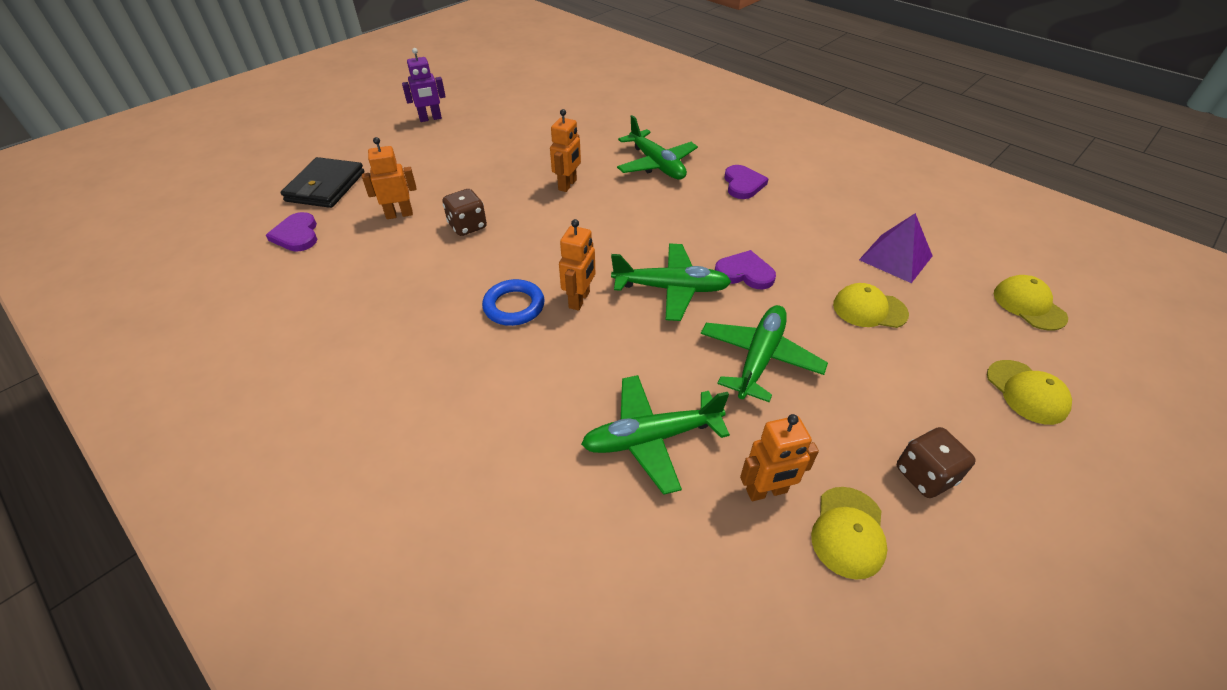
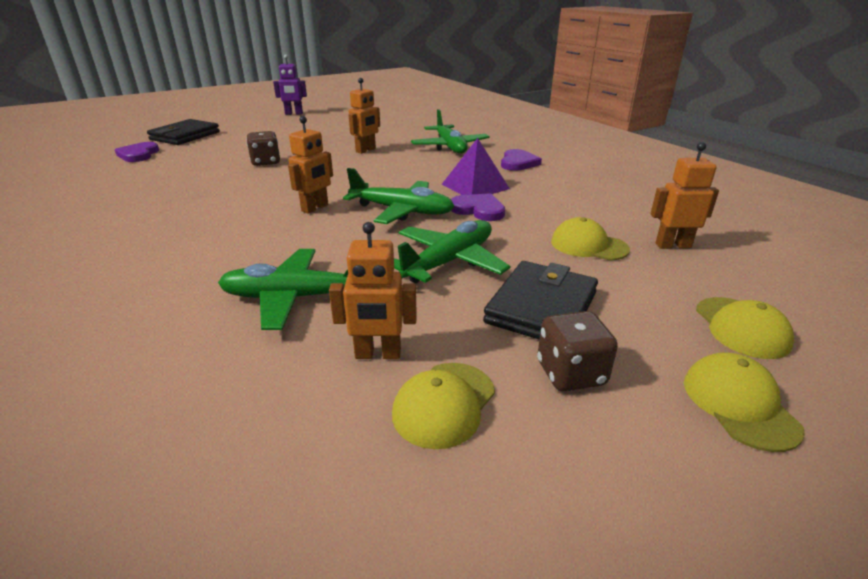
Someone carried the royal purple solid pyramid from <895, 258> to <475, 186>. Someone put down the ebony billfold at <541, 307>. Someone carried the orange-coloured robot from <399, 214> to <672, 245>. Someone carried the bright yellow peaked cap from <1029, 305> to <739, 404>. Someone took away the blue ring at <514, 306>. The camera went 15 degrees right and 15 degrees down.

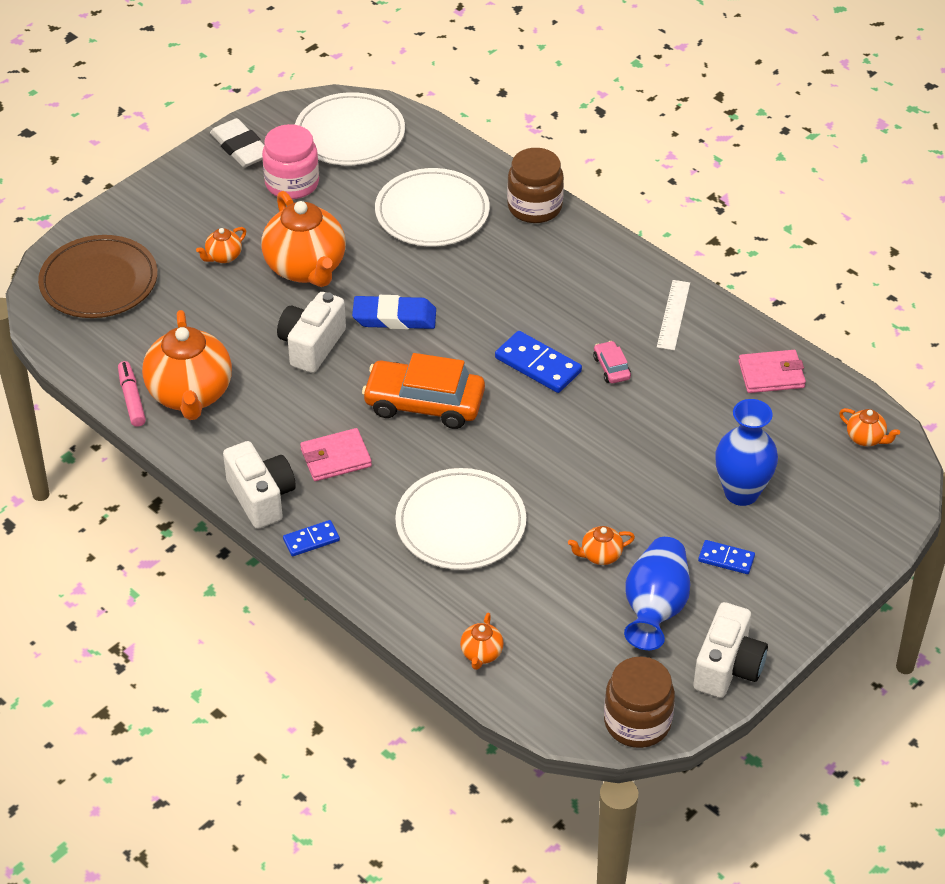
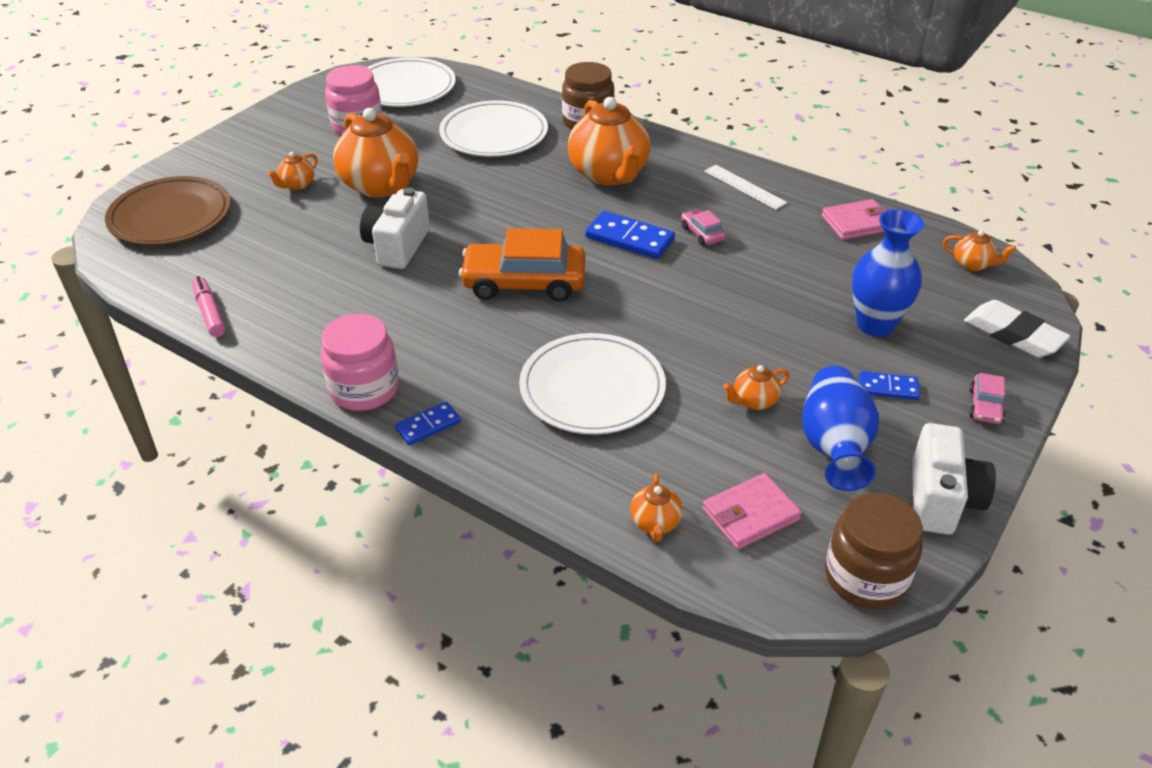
Someone swapped the snow-white photo camera at <261, 497> for the rose-pink jam jar at <364, 389>. Someone carried the orange-coloured tea pot from <190, 394> to <609, 174>. Someone carried the rose-pink billfold from <336, 458> to <750, 514>. Someone rotated the snow-white straightedge at <673, 315> by 45 degrees counterclockwise. Someone carried the snow-white pencil eraser from <240, 148> to <1013, 335>. Someone put down the rose-pink automobile at <985, 406>. Someone took away the blue pencil eraser at <394, 317>. The camera went 10 degrees left and 5 degrees down.

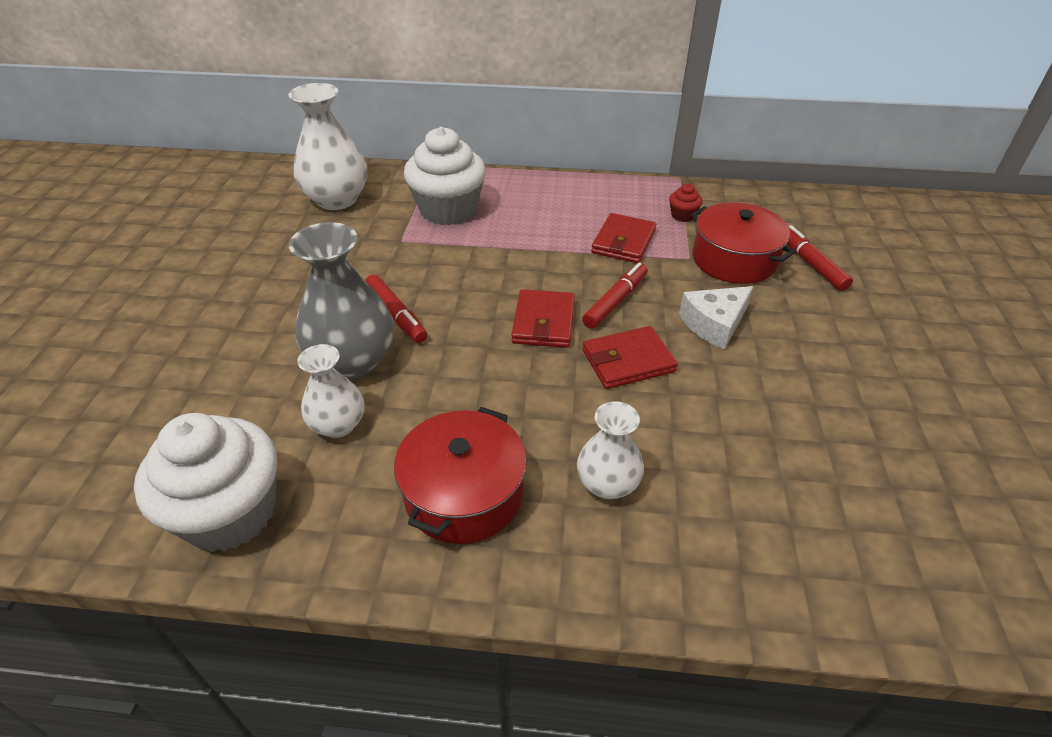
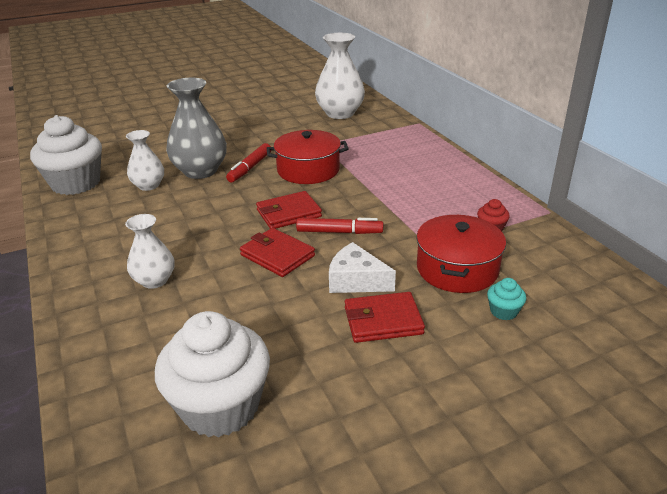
Someone carried the snow-white cupcake from <448, 210> to <220, 406>. Someone carried the crimson stockpot from <464, 493> to <308, 170>. Someone carried the crimson billfold from <623, 242> to <383, 321>. Someone swapped the crimson felt pen at <811, 264> for the turquoise cupcake at <503, 311>. The camera went 60 degrees right and 10 degrees down.

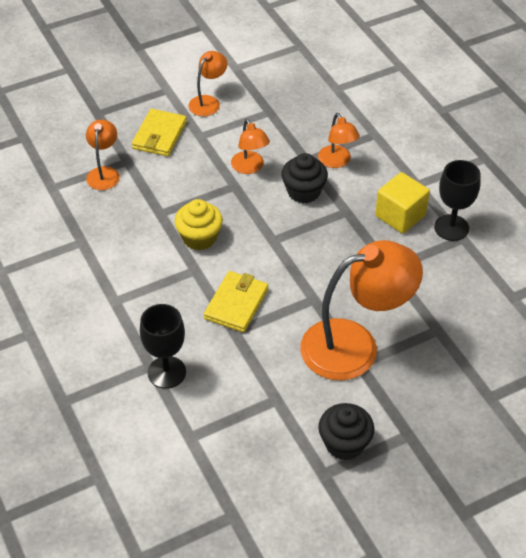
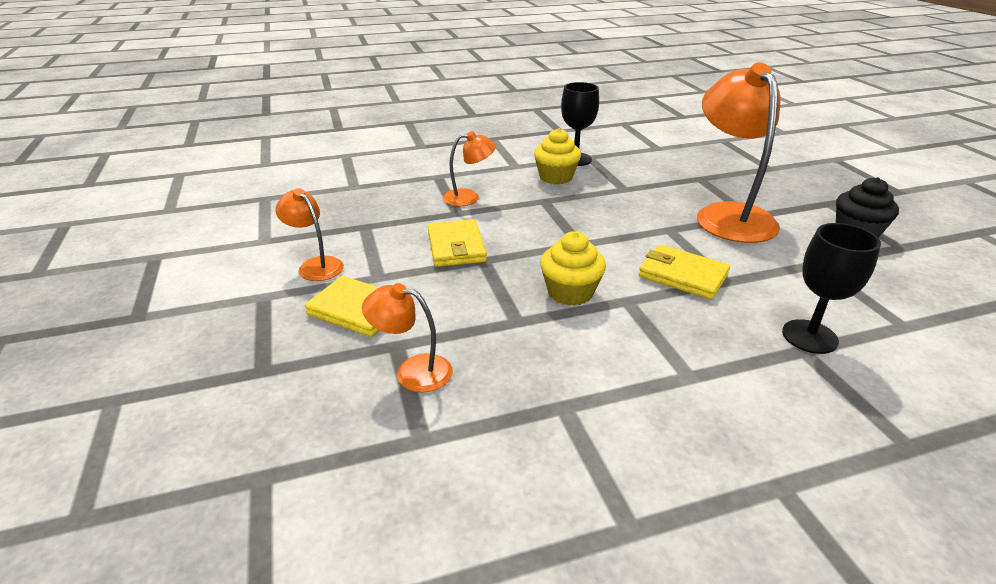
Someone swapped the orange-coloured desk lamp at <250, 167> for the bright yellow billfold at <456, 247>. Someone swapped the bright yellow solid cube at <400, 215> for the bright yellow cupcake at <556, 177>. Someone took away the ebony cupcake at <303, 192>. The camera went 80 degrees left and 15 degrees down.

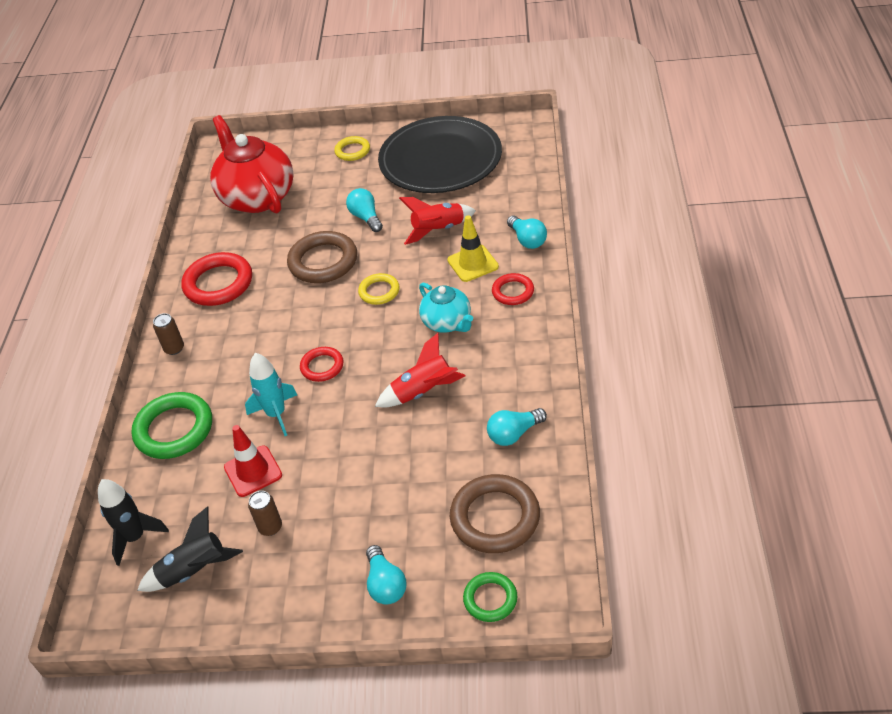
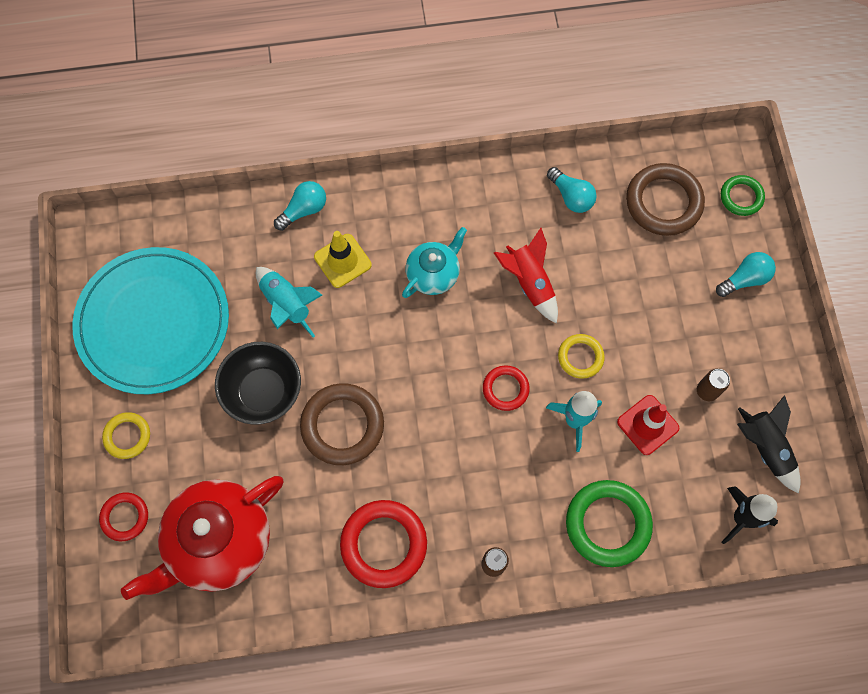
Someone repainted the ebony plate at <440, 159>, which became the turquoise plate at <153, 322>. Someone carried the crimson ring from <513, 292> to <125, 517>. Someone swapped the turquoise bulb at <366, 217> for the ebony deep dish at <263, 391>. Someone repainted the crimson rocket at <438, 230>, which became the turquoise rocket at <287, 305>. Someone carried the bright yellow ring from <379, 291> to <580, 357>. The camera went 105 degrees left and 25 degrees up.

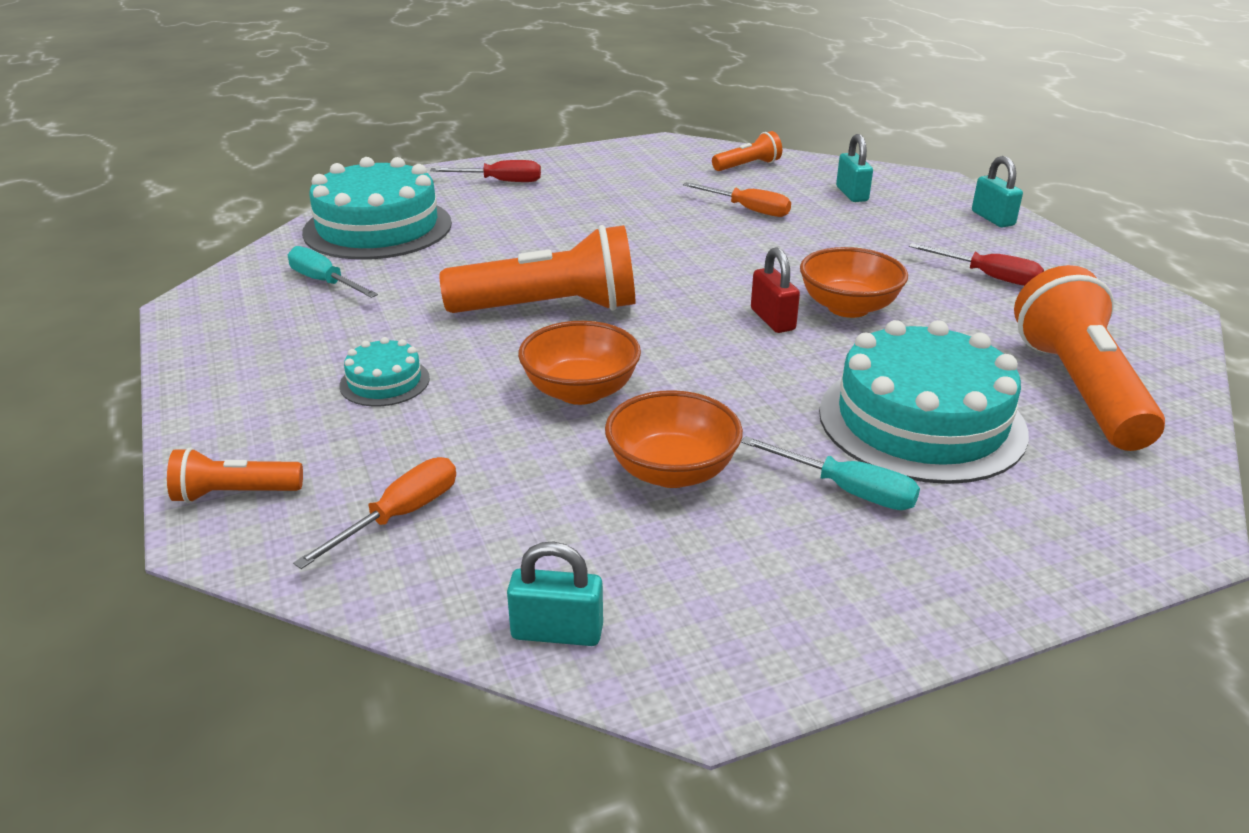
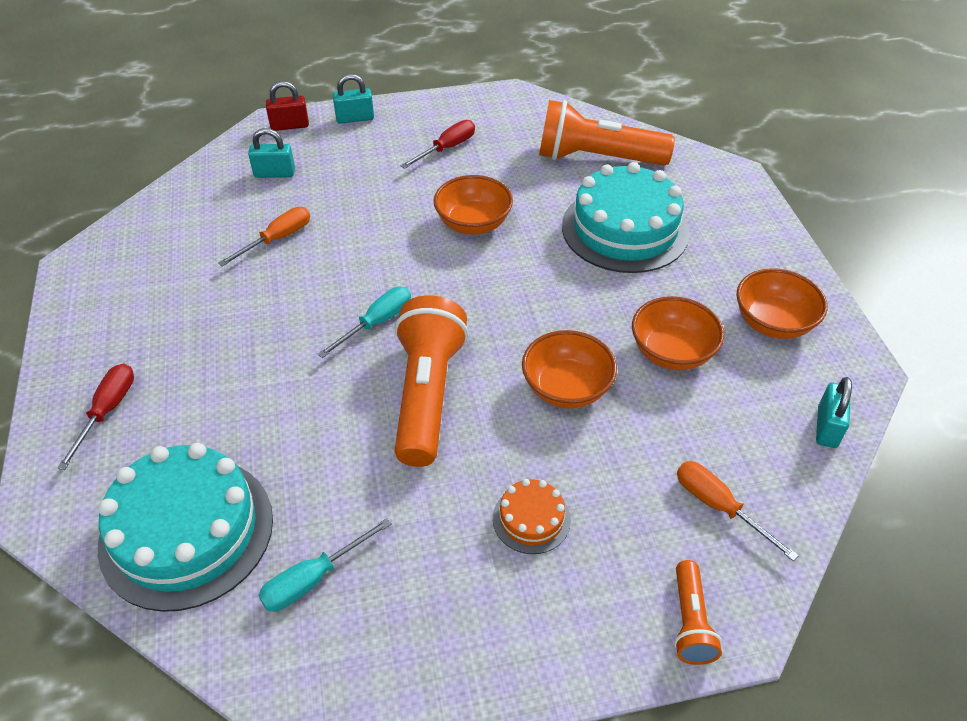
Someone carried the crimson small lock from <772, 320> to <290, 125>. Someone carried the turquoise hand screwdriver from <847, 490> to <377, 323>. Someone repainted the turquoise gateau at <384, 382>, which became the orange-coloured gateau at <531, 519>. Someone put down the orange-coloured deep dish at <773, 323>. Someone took away the orange-coloured pocket torch at <748, 166>. The camera went 80 degrees left and 15 degrees up.

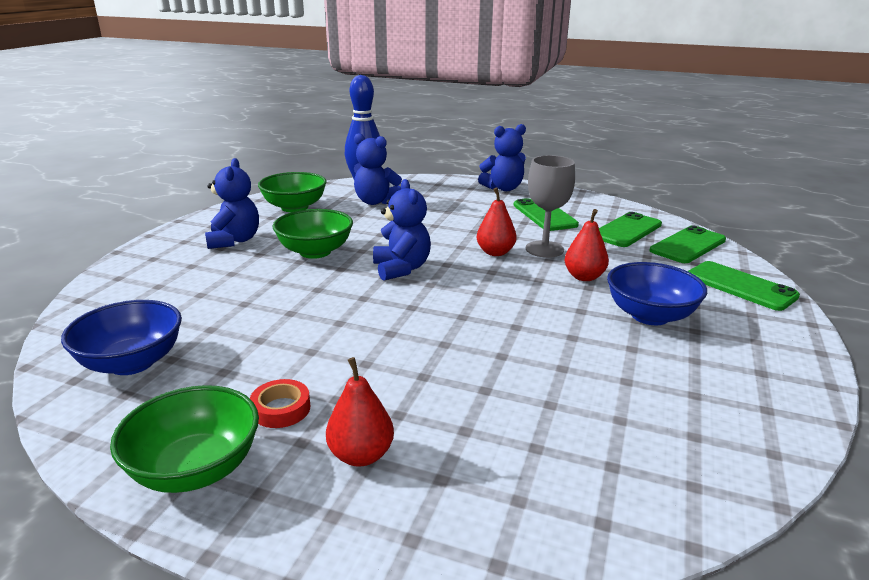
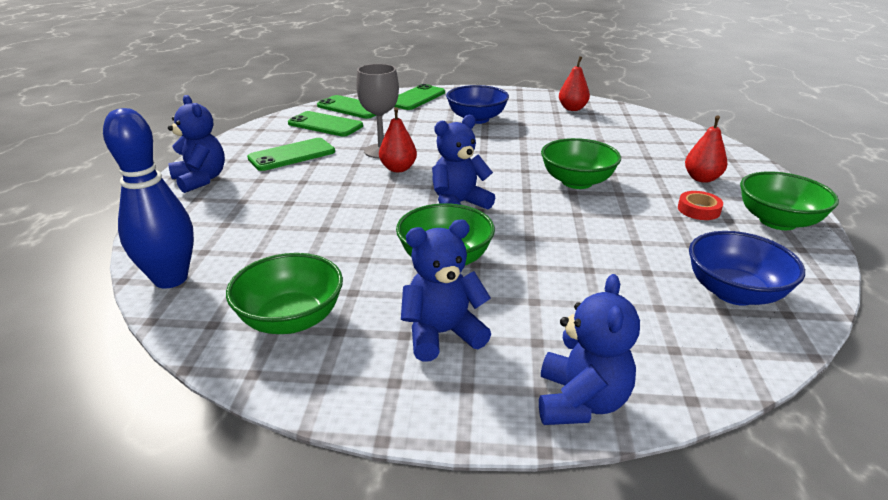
Someone carried the blue teddy from <375, 202> to <580, 401>. Someone put down the leaf-green deep dish at <577, 182>. Someone carried the crimson toy pear from <584, 277> to <572, 109>. The camera went 105 degrees left and 5 degrees up.

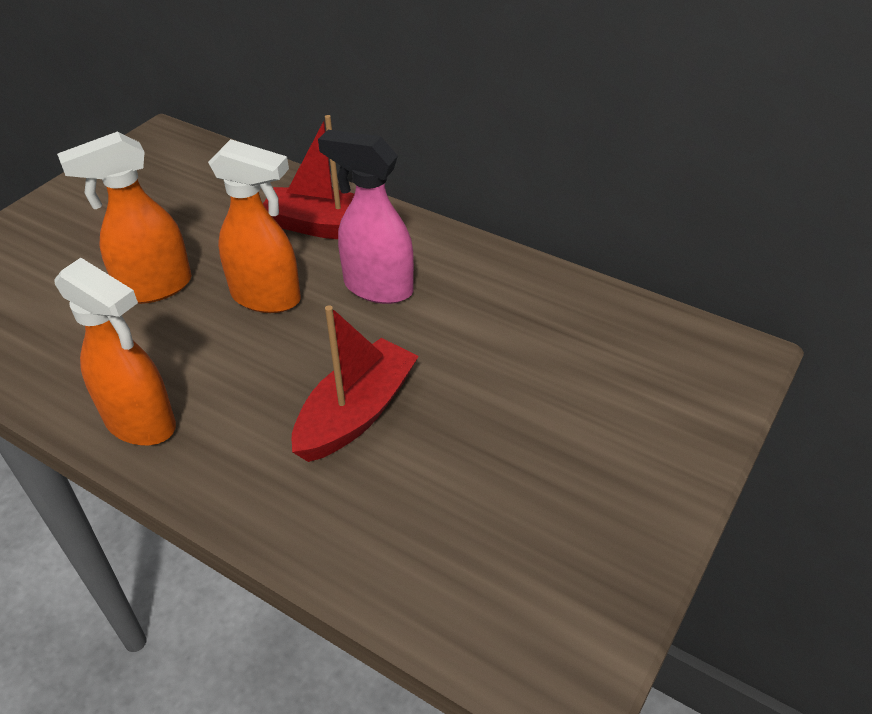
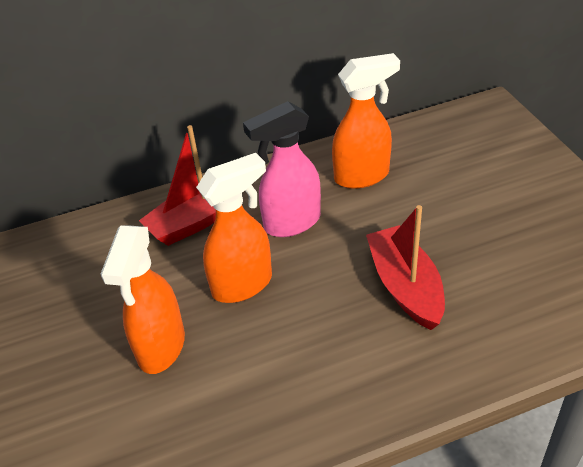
Someone carried the orange-coloured spray bottle from <141, 423> to <362, 176>. The camera went 50 degrees left and 0 degrees up.

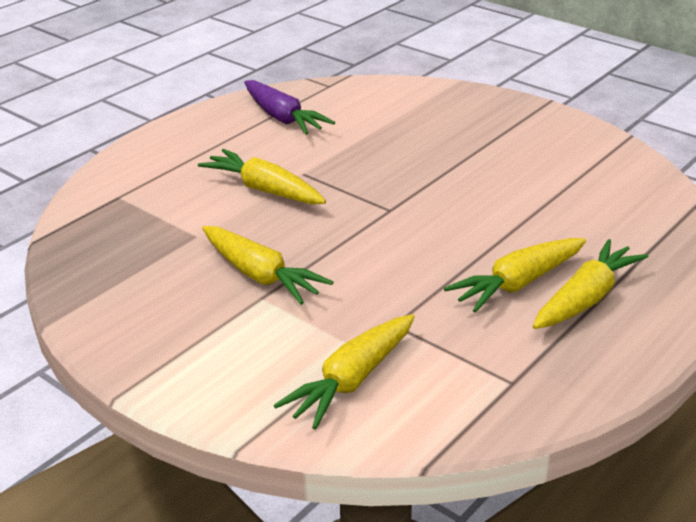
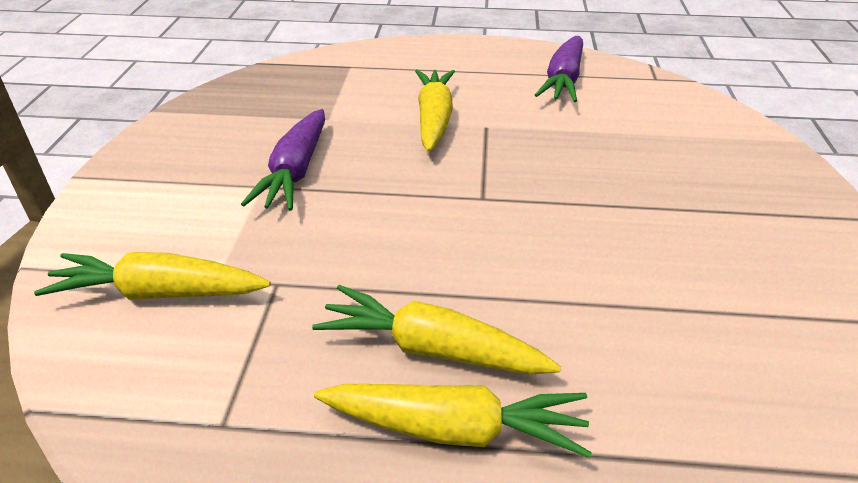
Someone repainted the bright yellow carrot at <260, 275>, which became the royal purple carrot at <295, 171>. The camera went 55 degrees right and 5 degrees up.

